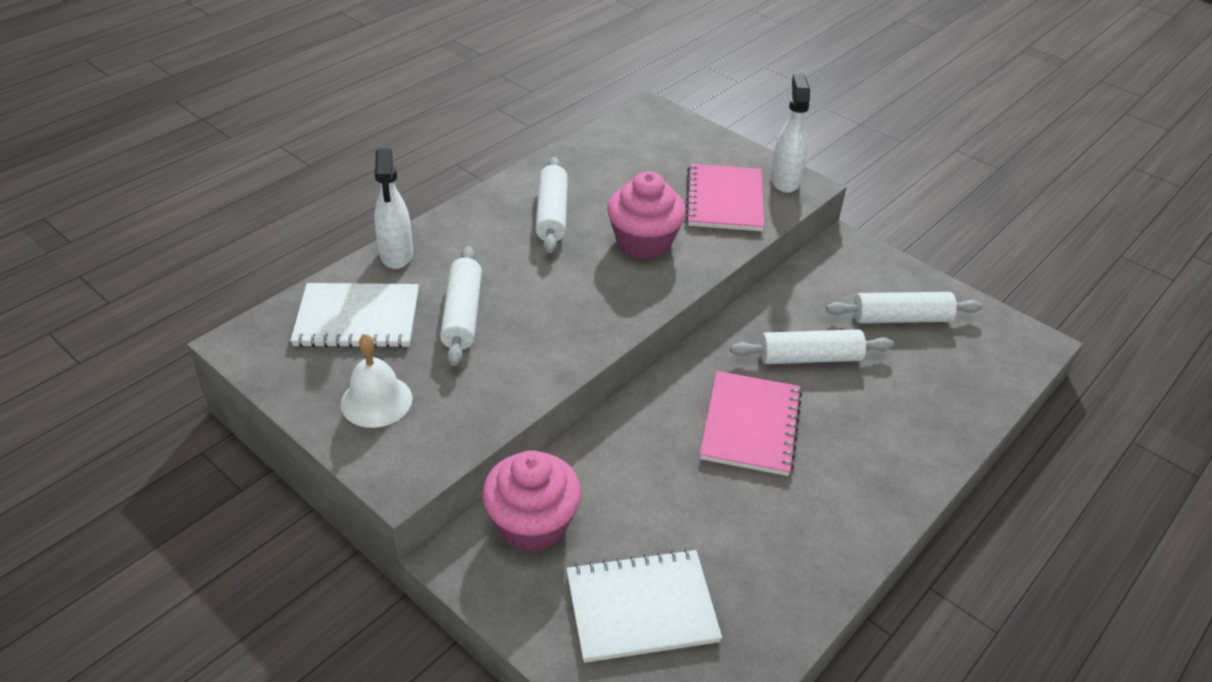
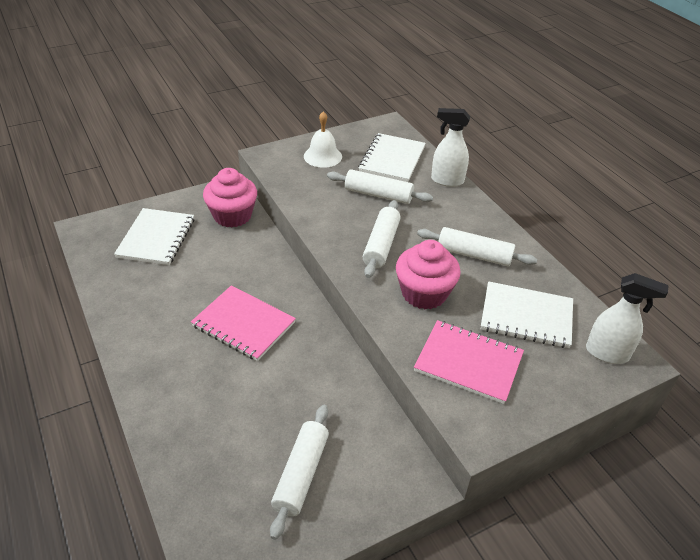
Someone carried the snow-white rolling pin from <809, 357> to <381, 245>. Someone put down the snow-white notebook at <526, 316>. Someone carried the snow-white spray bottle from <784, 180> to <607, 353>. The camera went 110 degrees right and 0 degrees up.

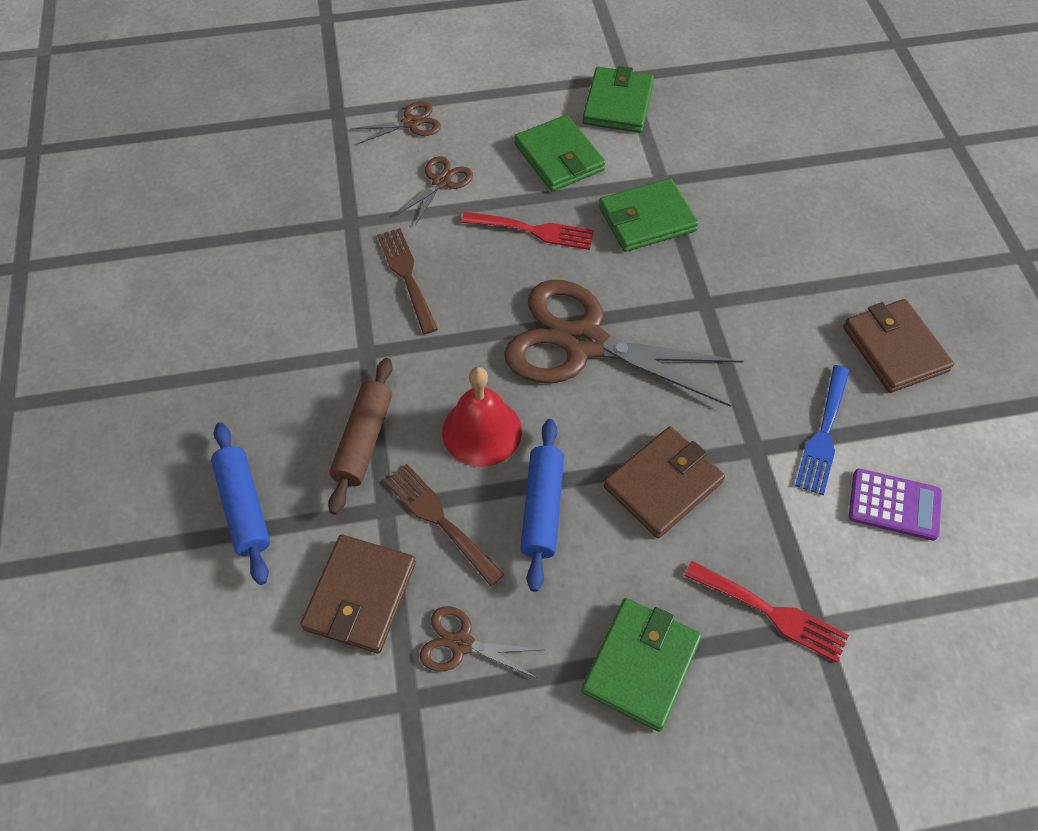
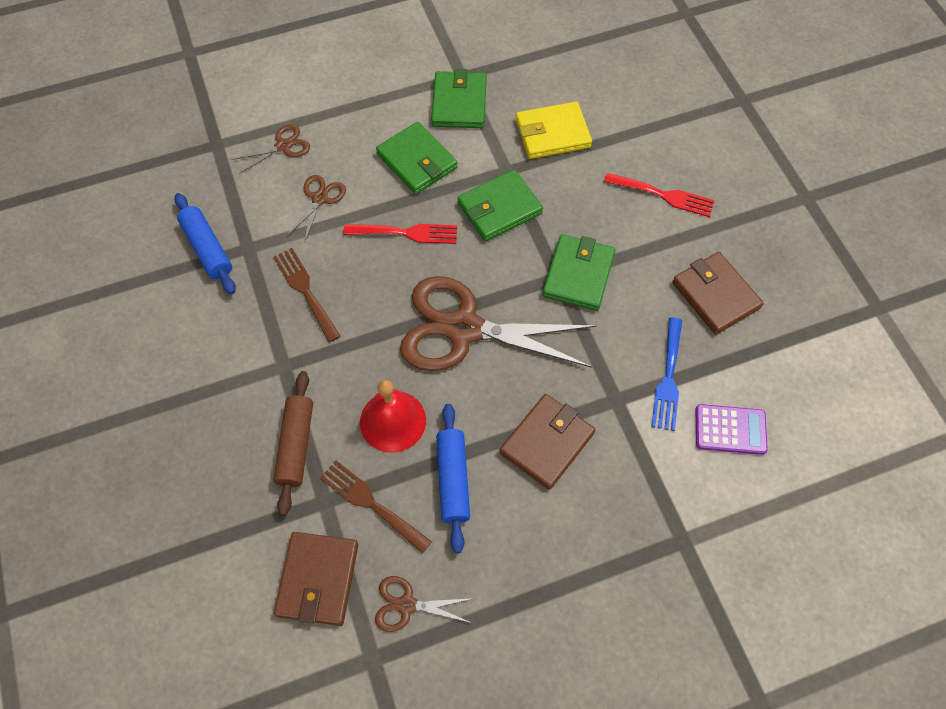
Someone carried the blue rolling pin from <244, 507> to <207, 249>. Someone put down the bright yellow billfold at <552, 133>. Someone carried the leaf-green billfold from <641, 665> to <578, 275>. Someone carried the crimson table fork from <771, 612> to <663, 195>. The camera went 10 degrees left and 5 degrees up.

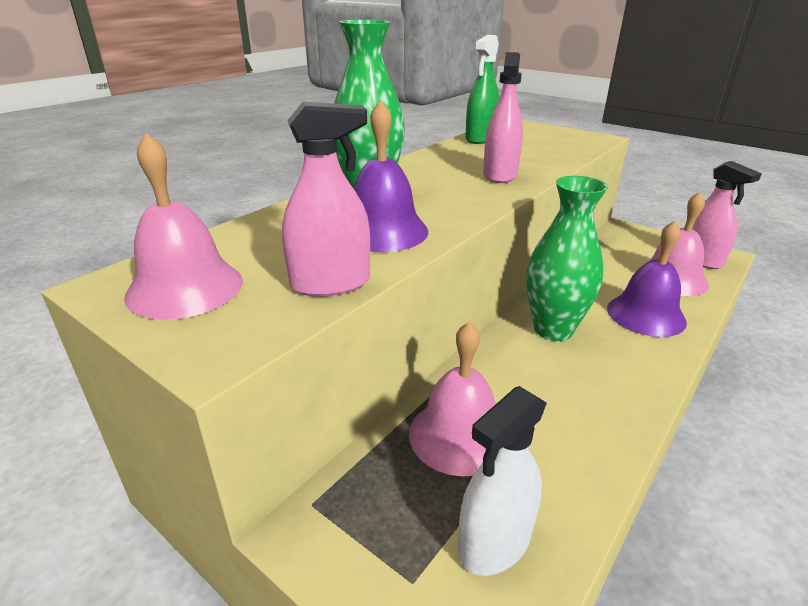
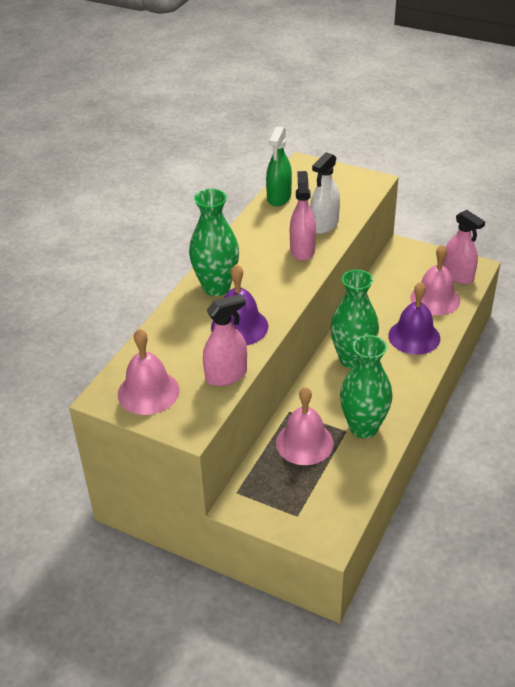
Someone carried the snow-white spray bottle from <494, 542> to <324, 225>. Someone put down the leaf-green flower vase at <363, 427>. The camera went 10 degrees left and 10 degrees up.

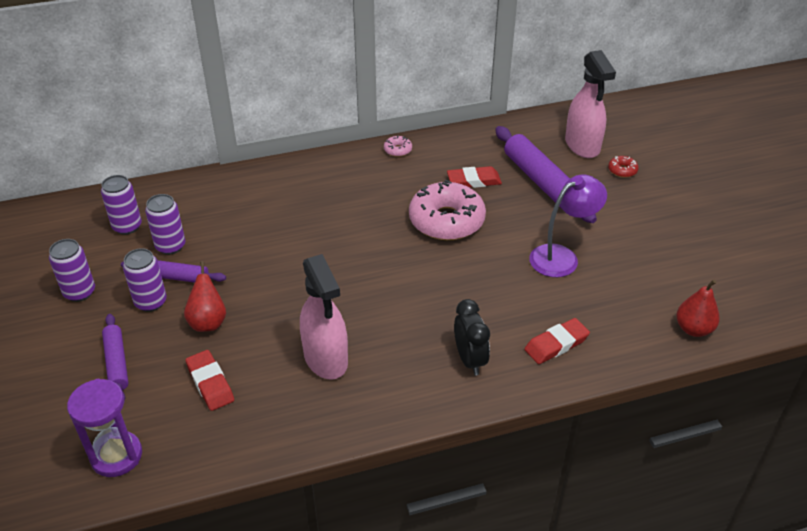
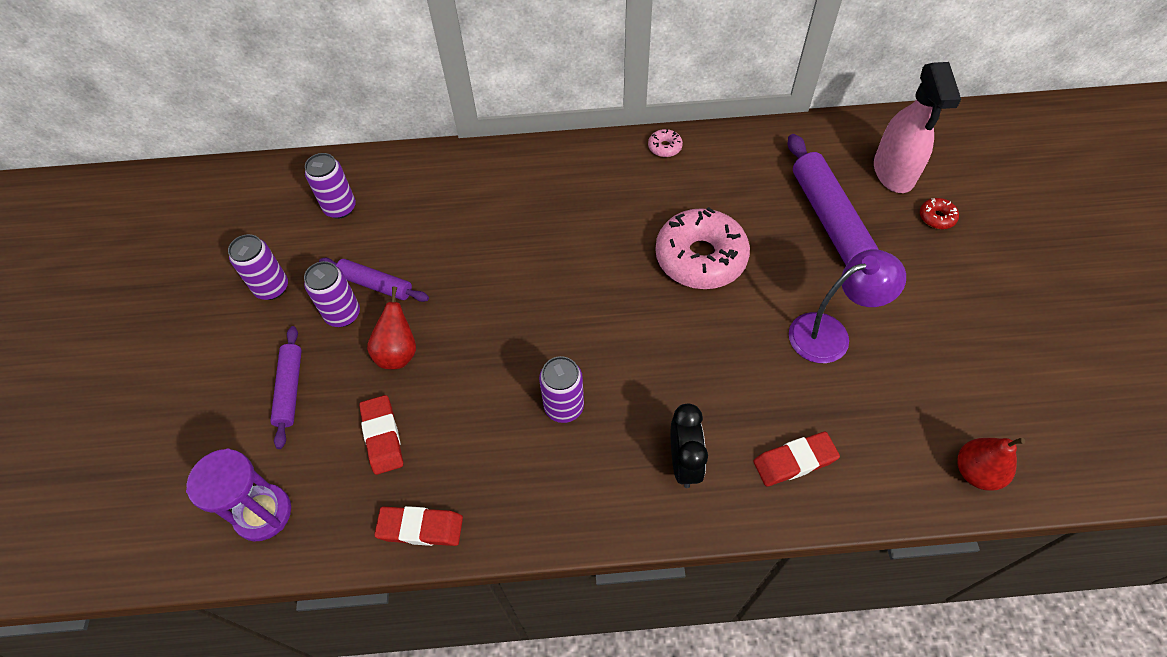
Someone carried the crimson pencil eraser from <474, 181> to <420, 528>. Someone carried the royal purple can from <170, 246> to <564, 407>. Someone took away the rose-pink spray bottle at <326, 358>. The camera went 15 degrees right and 15 degrees up.

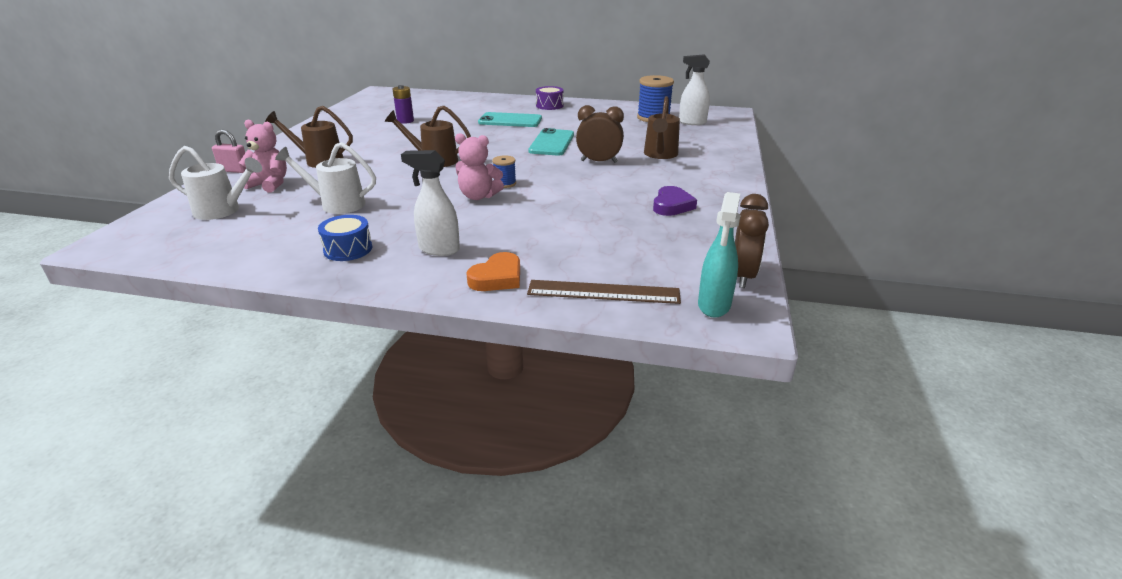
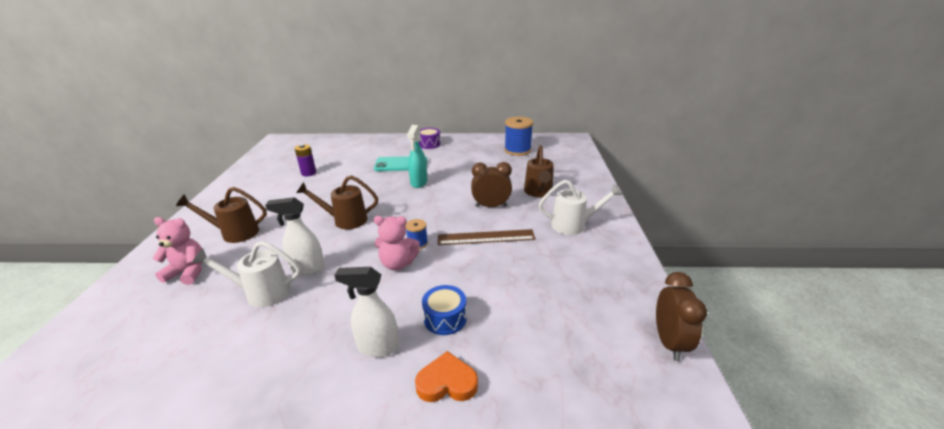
Someone carried the snow-white spray bottle from <692, 122> to <307, 268>. Someone carried the turquoise spray bottle from <714, 305> to <419, 183>. Someone rotated the orange-coloured heart shape at <497, 278> by 120 degrees counterclockwise. Someone carried the blue toy drum from <348, 249> to <445, 318>. Someone carried the russet straightedge from <603, 292> to <486, 237>. Someone carried the snow-white watering pot from <223, 211> to <573, 225>. Someone took away the rose-pink small lock at <234, 170>. Someone took away the turquoise phone at <552, 143>. Someone took away the royal purple heart shape at <672, 205>. The camera went 10 degrees left and 0 degrees up.

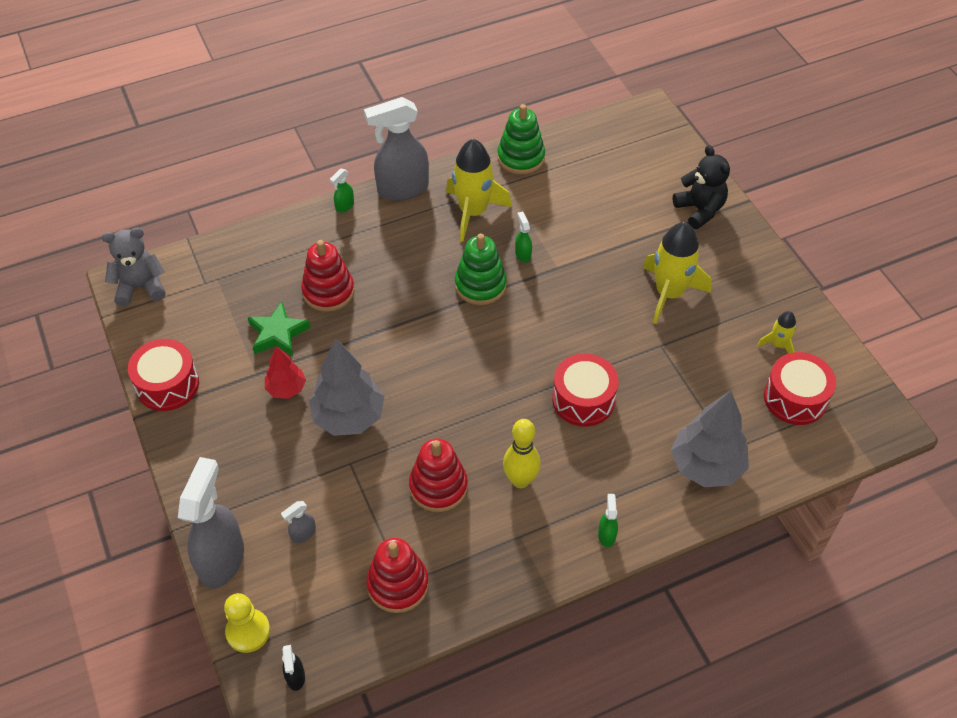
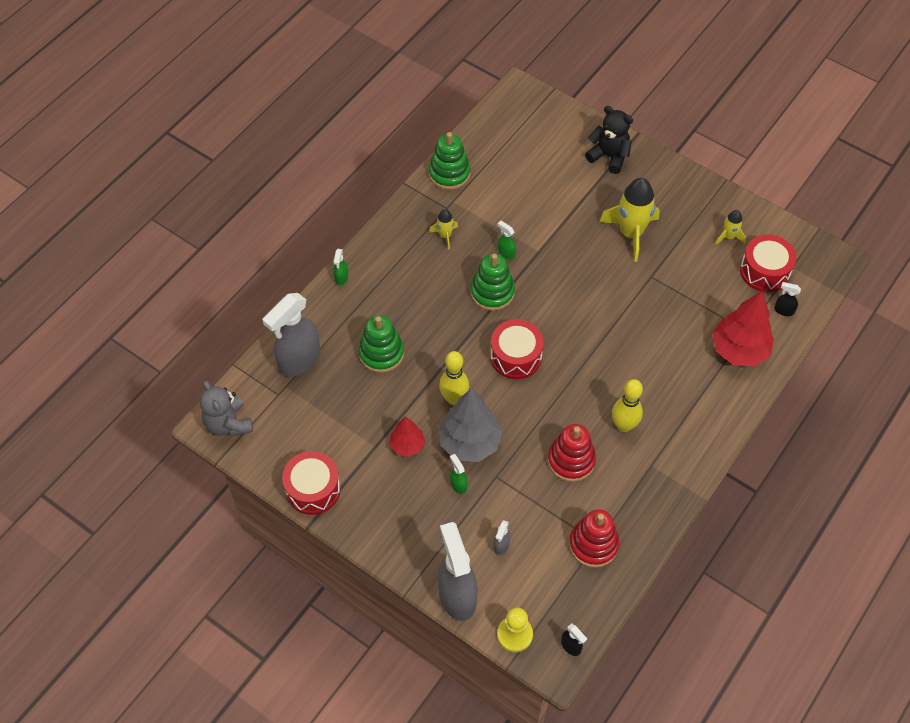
Someone rotated the grey teddy at <140, 287> by 75 degrees counterclockwise. Someone carried the grey spray bottle from <402, 189> to <299, 360>. Someone repainted the crimson ring stacker at <328, 291>, which became the leaf-green ring stacker at <381, 353>. Someone scaled the bright yellow rocket at <473, 212> by 0.50. Someone put down the bright yellow tenpin at <454, 398>. Someone carried the leaf-green spray bottle from <606, 535> to <458, 484>. Someone carried the crimson toy drum from <583, 399> to <516, 356>. Someone repainted the grey tree at <706, 466>, which became the crimson tree at <739, 350>. Someone put down the ebony spray bottle at <783, 310>. Someone took away the leaf-green five-pointed star at <278, 333>. The camera went 30 degrees left and 5 degrees up.

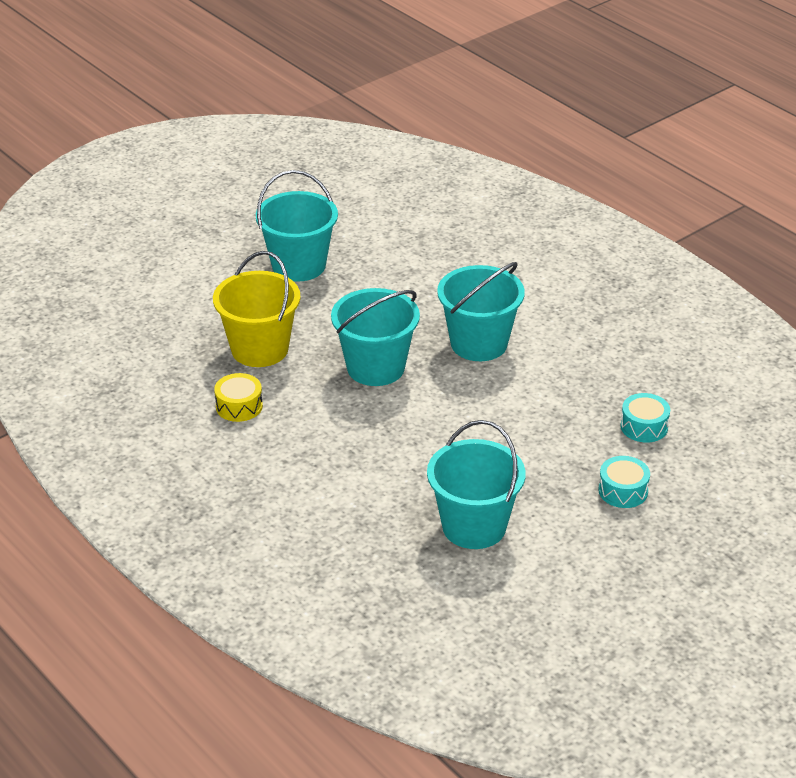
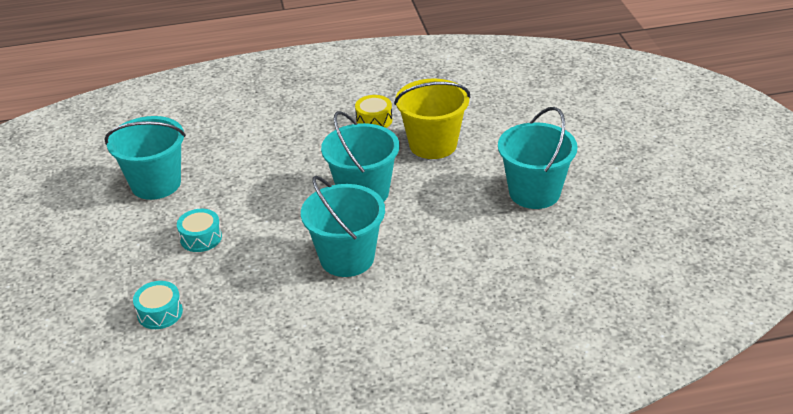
Someone carried the turquoise toy drum from <623, 491> to <201, 238>. The camera went 120 degrees right and 0 degrees up.

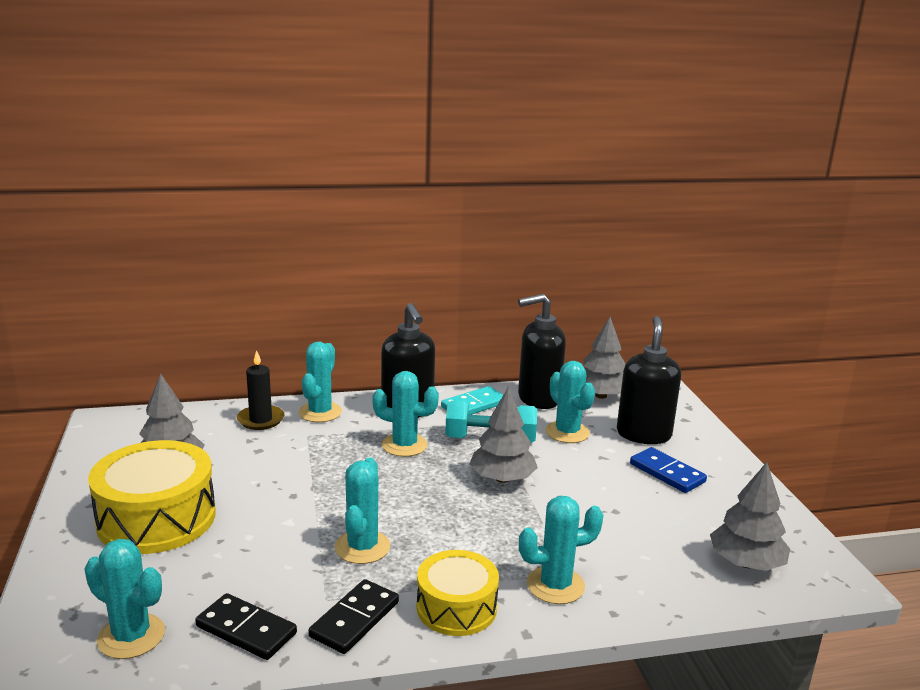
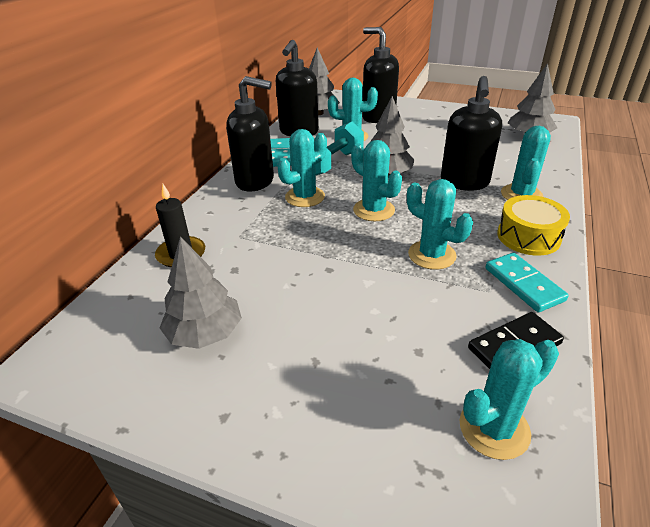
Someone carried the turquoise cactus from <320, 412> to <374, 210>. Someone put down the ebony pump bottle at <464, 182>. Someone repainted the ebony domino at <354, 619>, which became the turquoise domino at <523, 284>. Someone took away the bright yellow toy drum at <156, 518>. Someone took away the blue domino at <667, 473>. The camera went 55 degrees left and 15 degrees up.

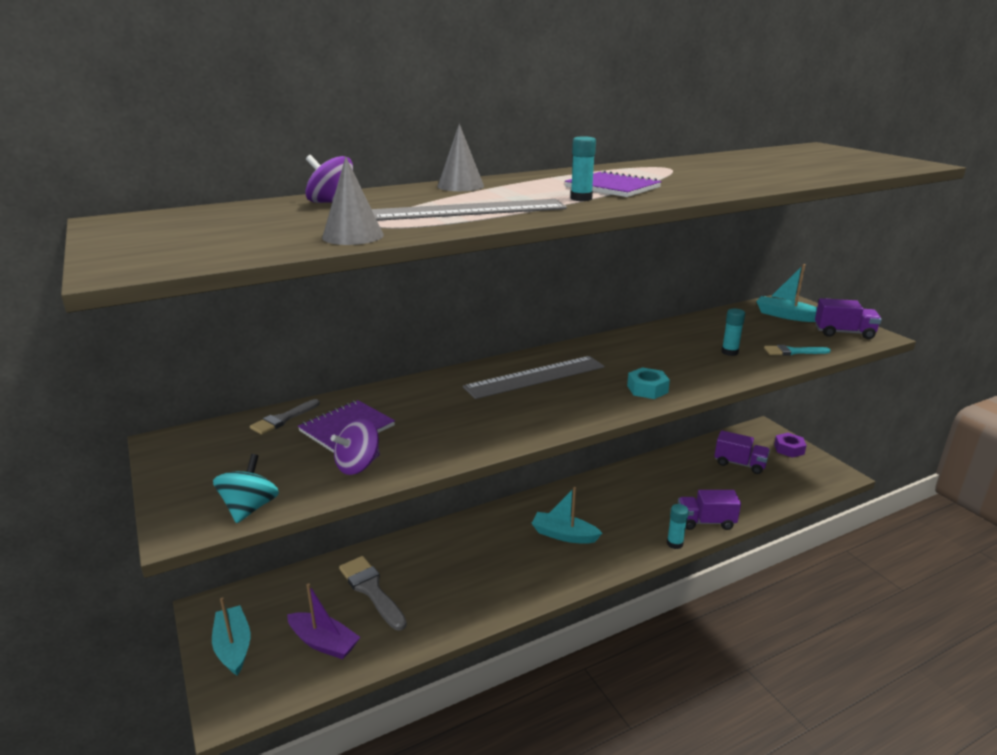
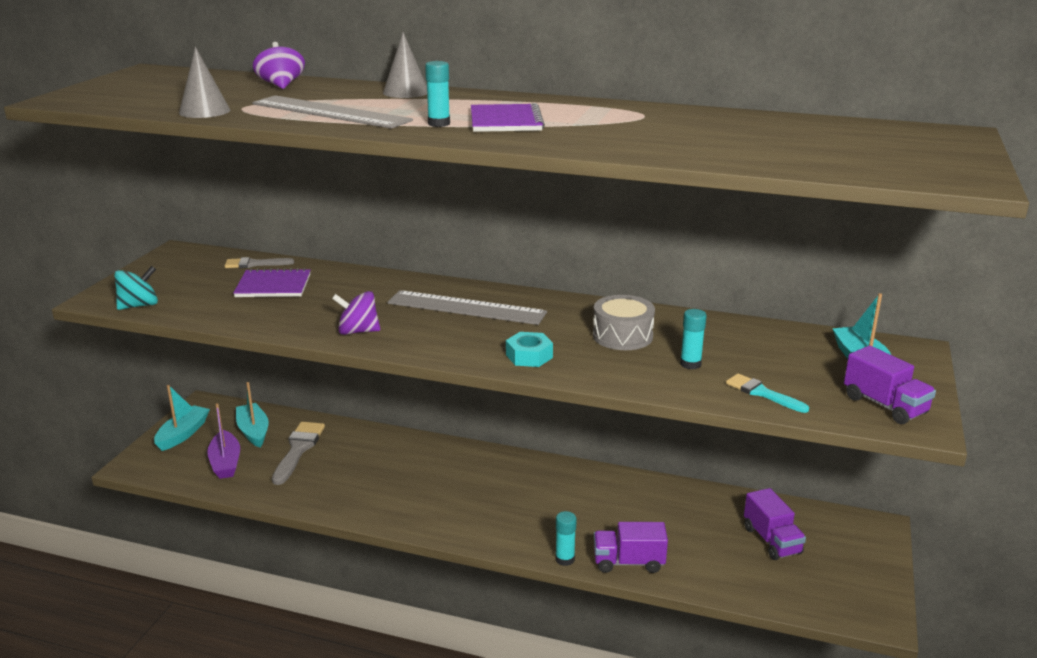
Someone carried the turquoise sailboat from <564, 535> to <253, 431>. Someone carried the royal purple whirligig from <358, 465> to <358, 331>. Someone put down the grey toy drum at <622, 336>. Someone rotated the royal purple lorry at <705, 522> by 45 degrees counterclockwise. Someone took away the royal purple hexagon nut at <789, 449>. The camera went 45 degrees right and 0 degrees up.

